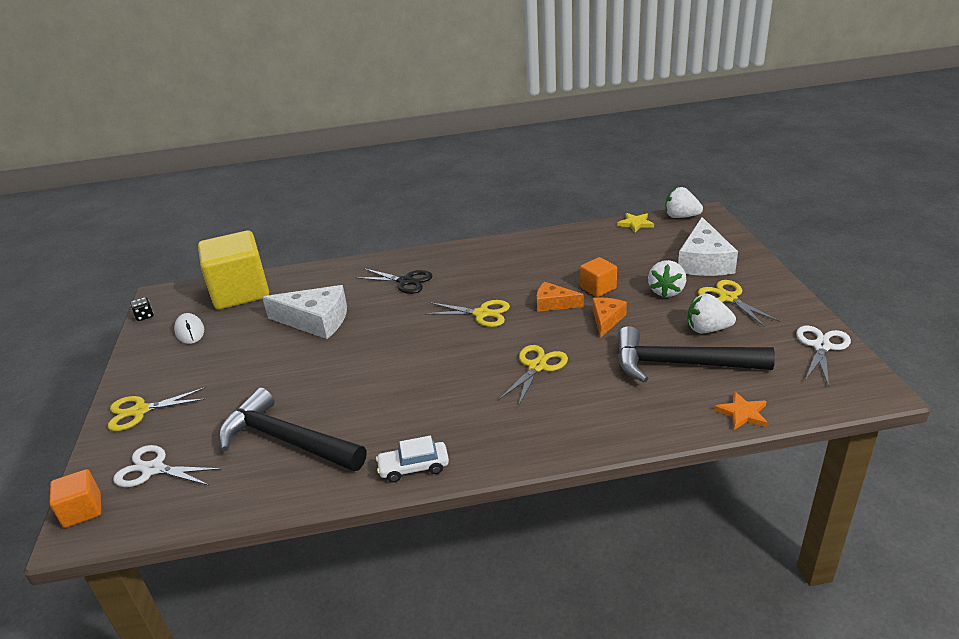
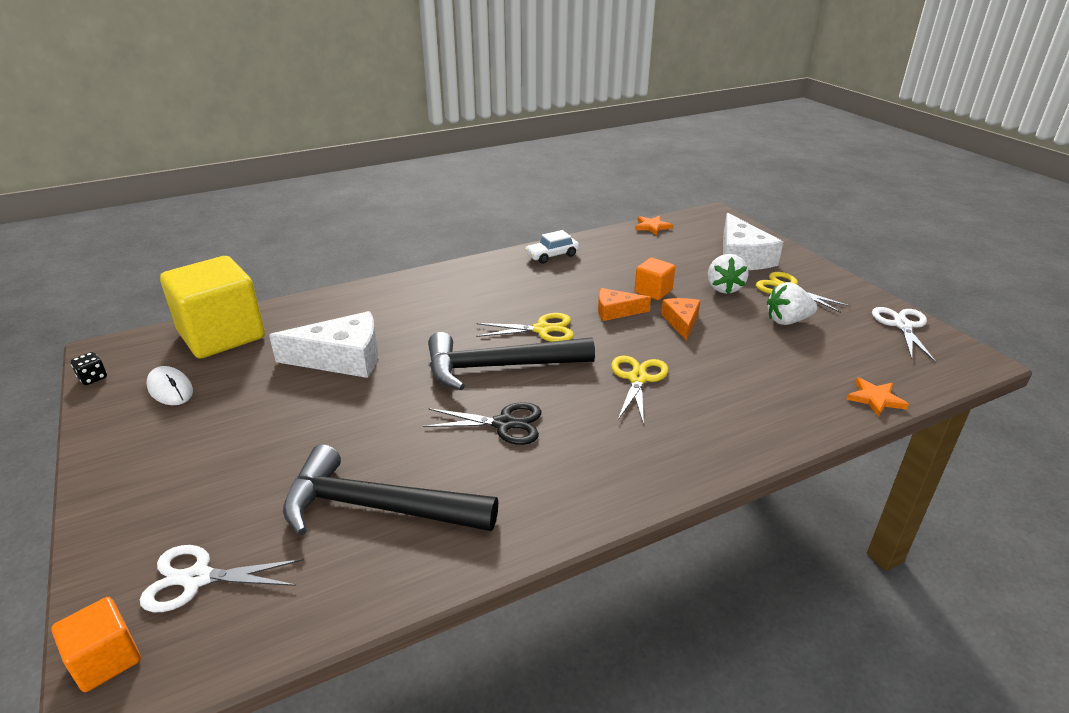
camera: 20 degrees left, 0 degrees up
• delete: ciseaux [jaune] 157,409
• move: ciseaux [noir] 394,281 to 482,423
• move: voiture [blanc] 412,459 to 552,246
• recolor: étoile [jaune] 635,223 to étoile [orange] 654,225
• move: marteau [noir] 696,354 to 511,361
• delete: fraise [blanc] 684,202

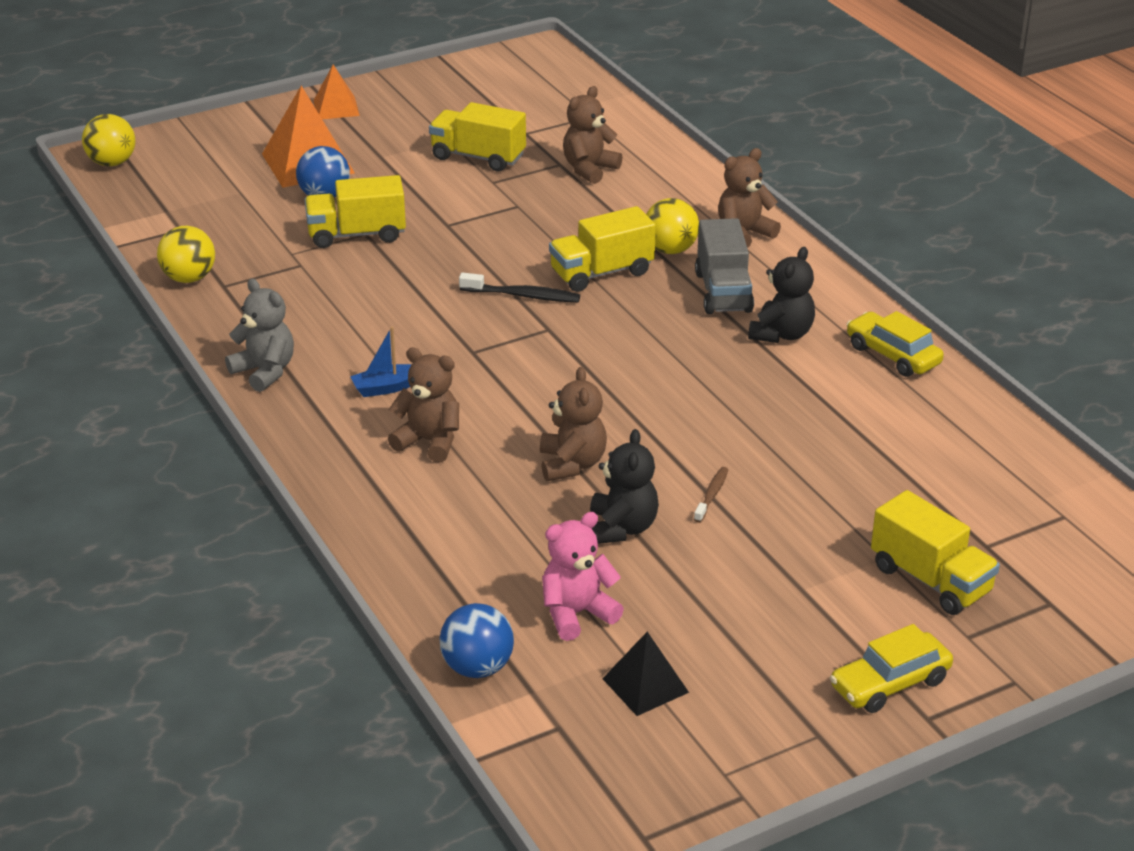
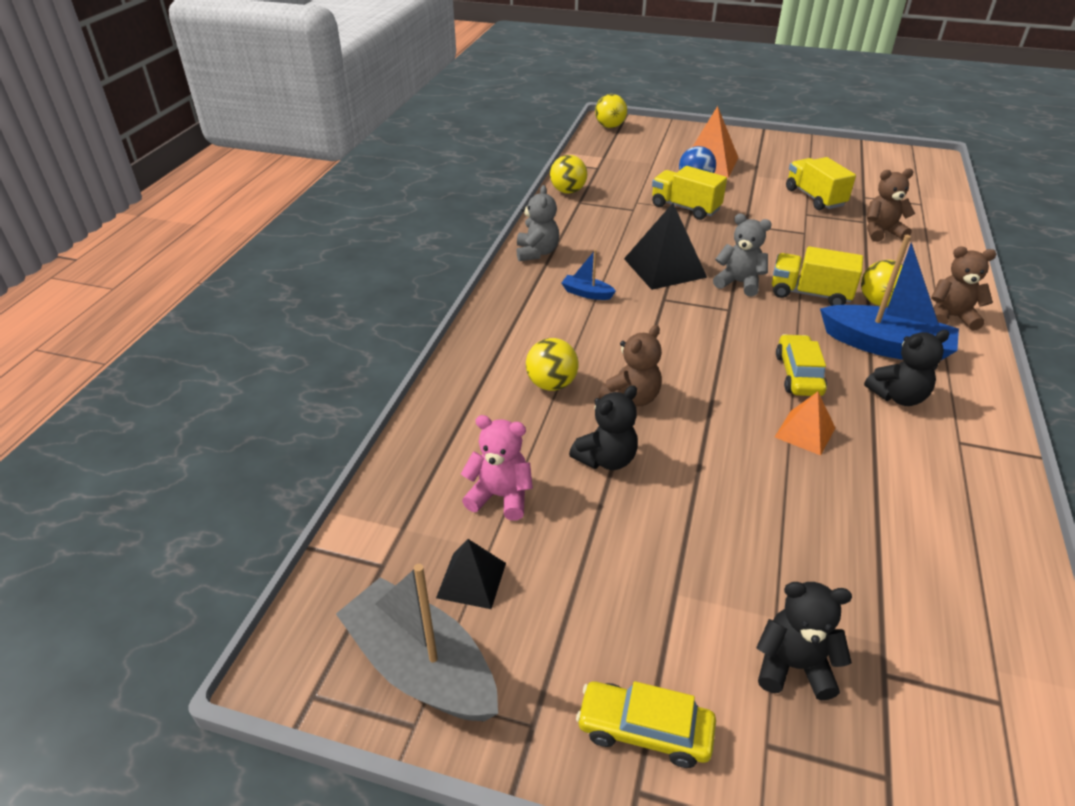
camera: 45 degrees right, 5 degrees up
• move: pyramide [orange] 337,92 to 805,424
• delete: ours en peluche [marron] 423,405
• delete: balle [bleu] 476,640
• replace: brosse à dents [noir] 519,287 to ours en peluche [gris] 742,255
• delete: brosse à dents [marron] 711,495
• replace: camion [gris] 724,266 to bateau [bleu] 889,297
• move: voiture [jaune] 895,344 to 801,365
• replace: camion [jaune] 935,552 to ours en peluche [noir] 804,641
• insert: bateau [gris] 417,642
• insert: balle [jaune] 552,364
• insert: pyramide [noir] 665,246

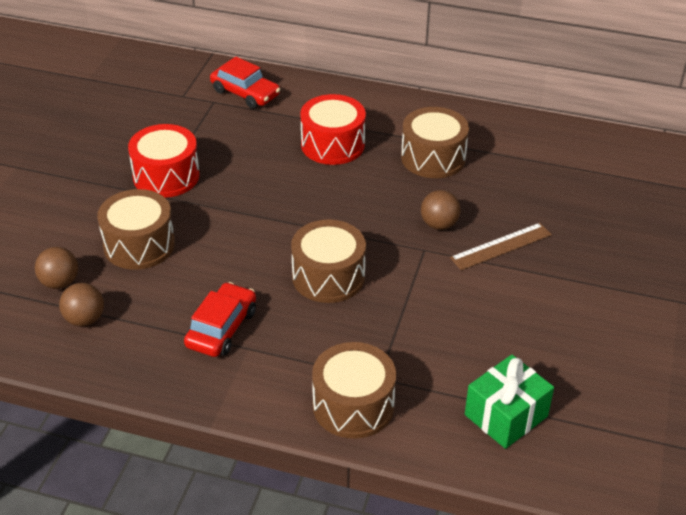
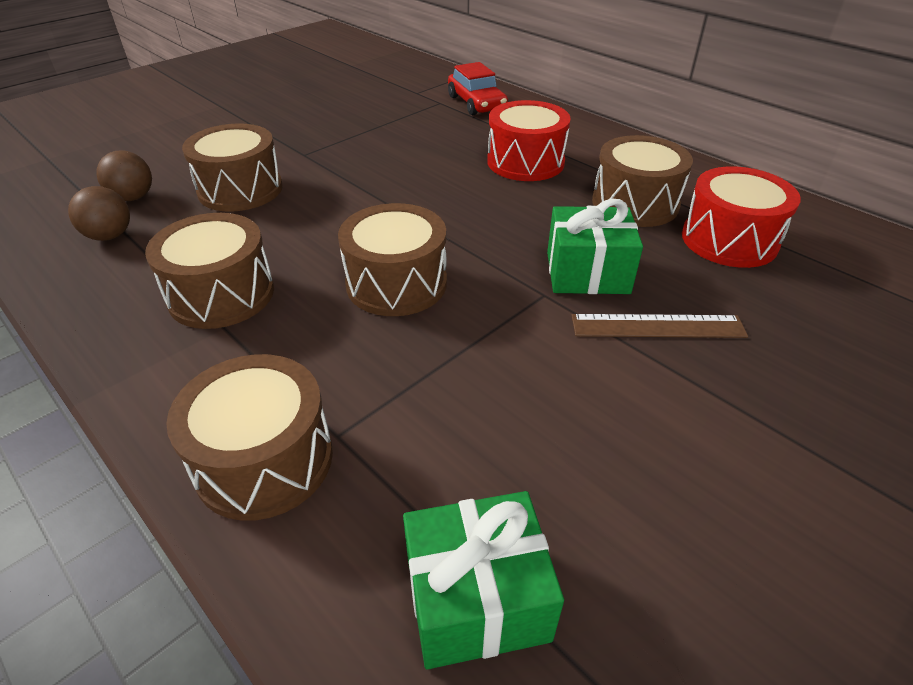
camera: 30 degrees right, 0 degrees up
• move: tambour [rouge] 164,161 to 741,217
• replace: voiture [rouge] 220,319 to tambour [marron] 209,271
• replace: balle [marron] 441,210 to cadeau [vert] 595,246

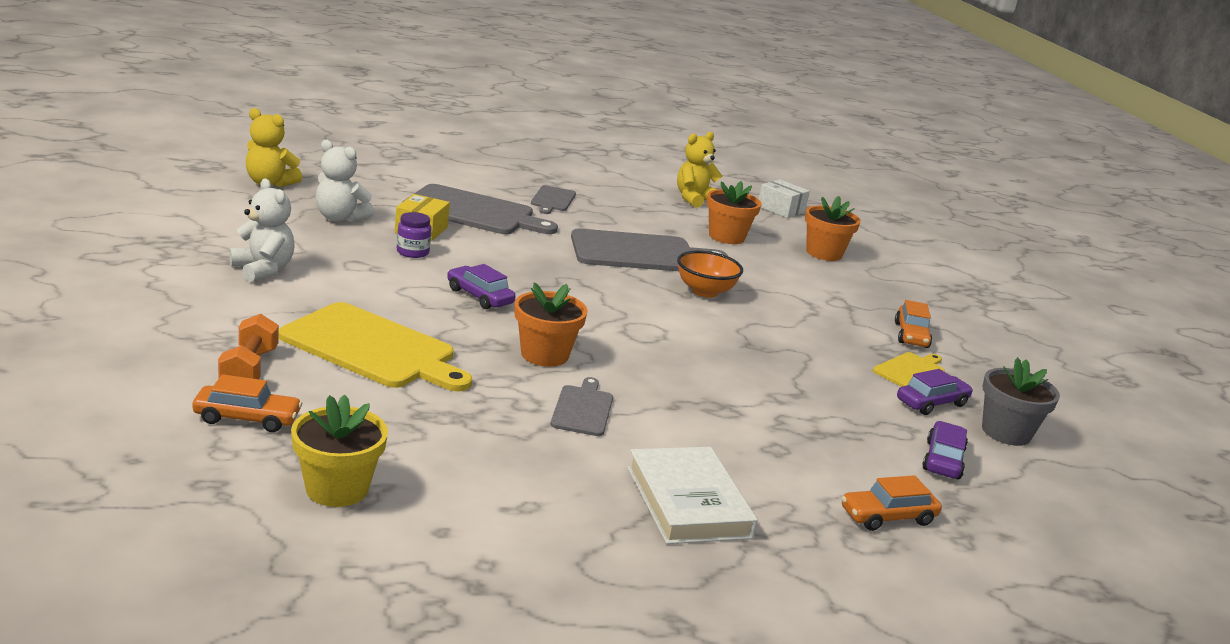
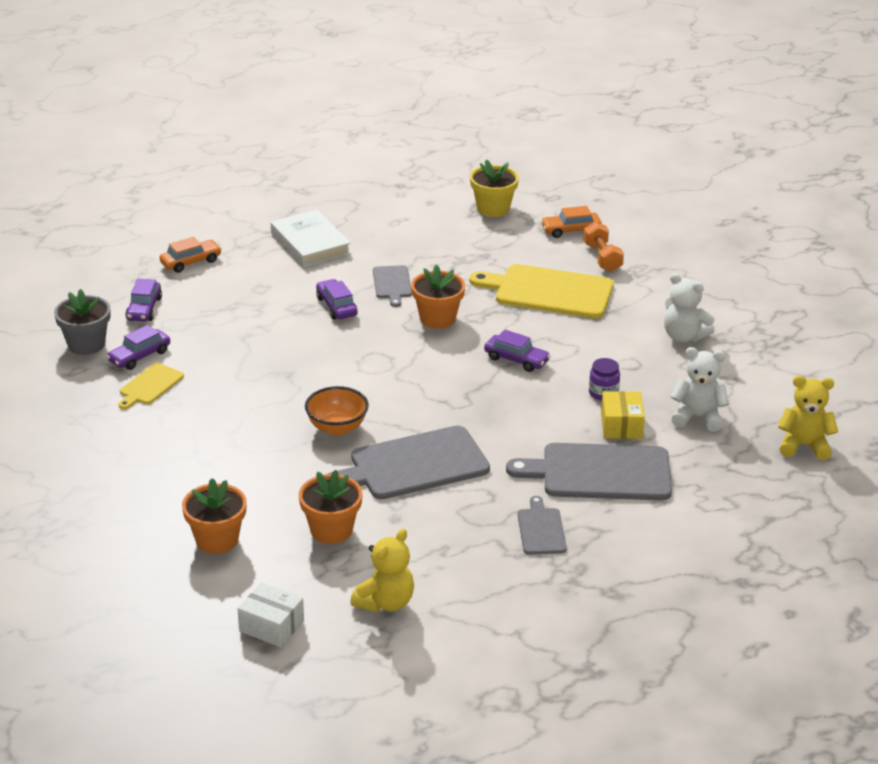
camera: 170 degrees right, 10 degrees up
• delete: voiture [orange] 913,324
• insert: voiture [violet] 337,299

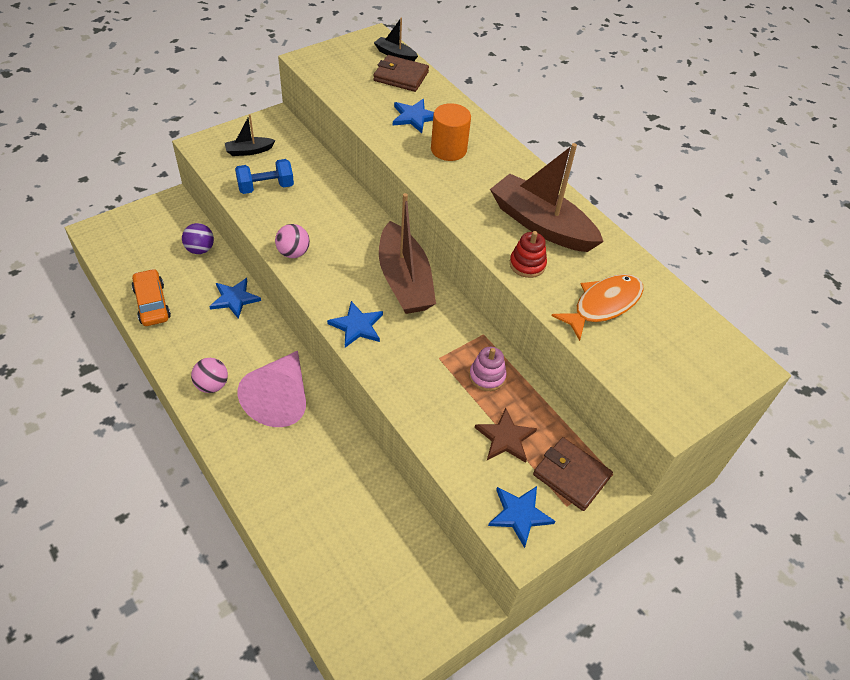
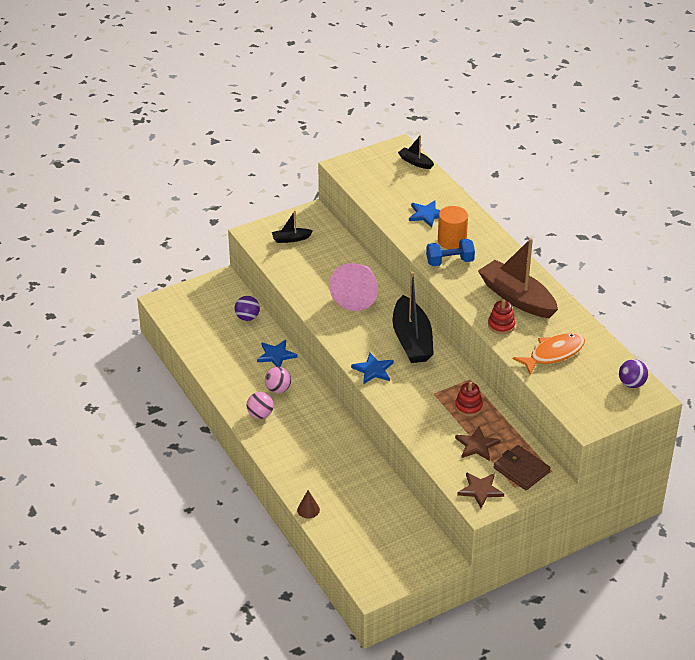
camera: 10 degrees right, 10 degrees down
• delete: voiture [orange] 151,297
• move: haltère [bleu] 264,176 to 450,252
• move: cône [rose] 272,389 to 353,287
• move: balle [rose] 292,241 to 278,380
• delete: portefeuille [marron] 401,73
• recolor: bateau [marron] 407,253 to bateau [noir] 413,317
• recolor: jouet à empiler [rose] 488,369 to jouet à empiler [rouge] 469,399
• recolor: étoile [bleu] 521,517 to étoile [marron] 480,490
• insert: cône [marron] 308,504
• insert: balle [violet] 633,373

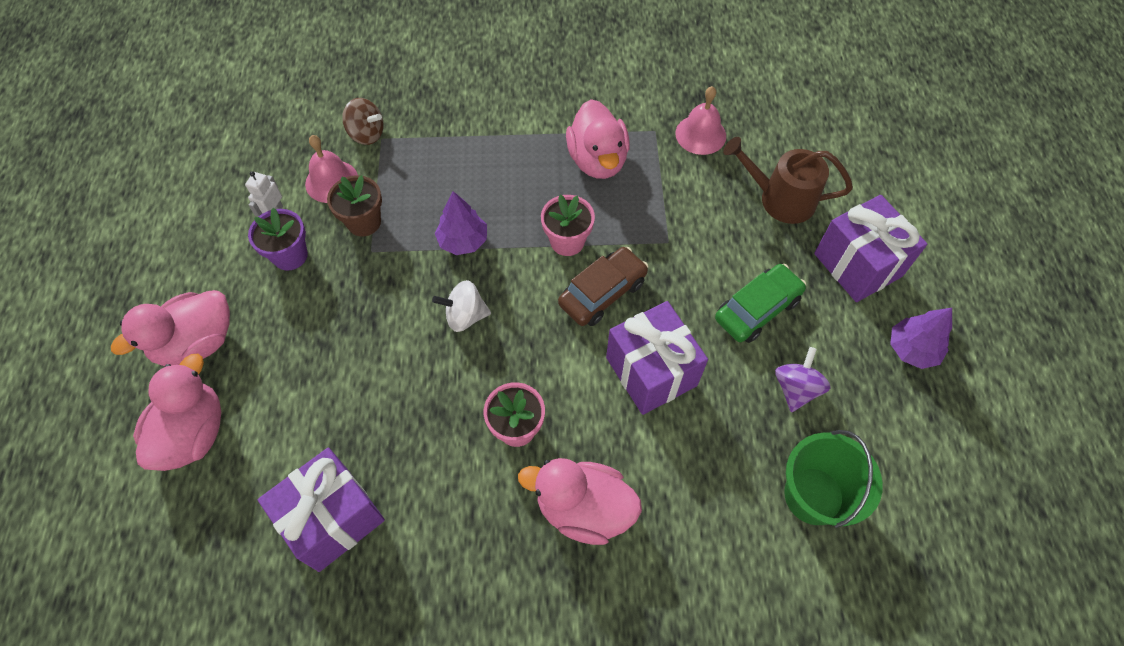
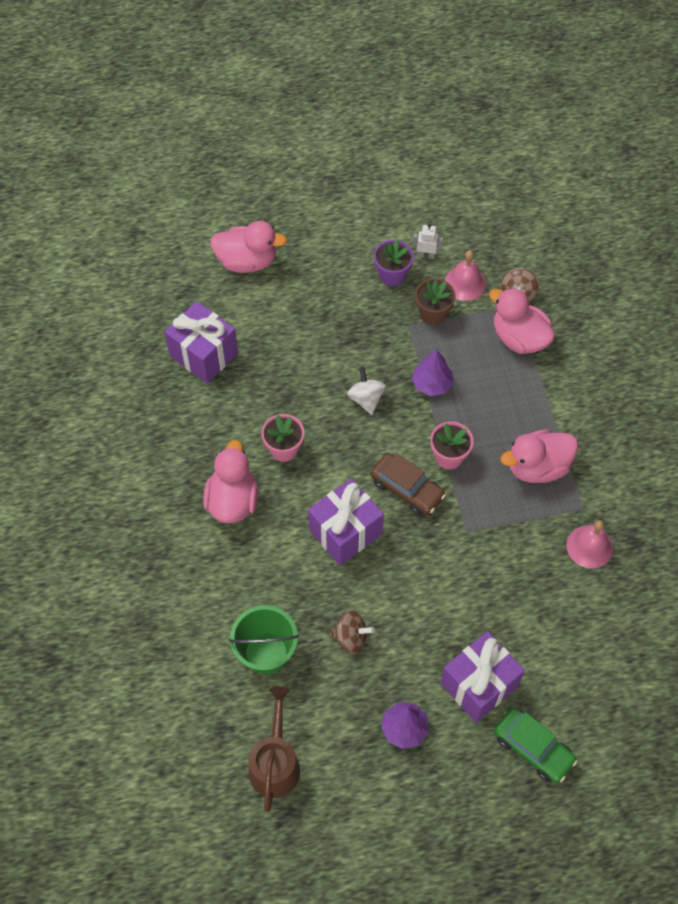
camera: 80 degrees right, 0 degrees up
• move: canard [rose] 170,328 to 522,320
• move: voiture [vert] 760,303 to 536,745
• move: arrosoir [marron] 788,180 to 274,749
• recolor: toupie [violet] 803,379 to toupie [marron] 352,632

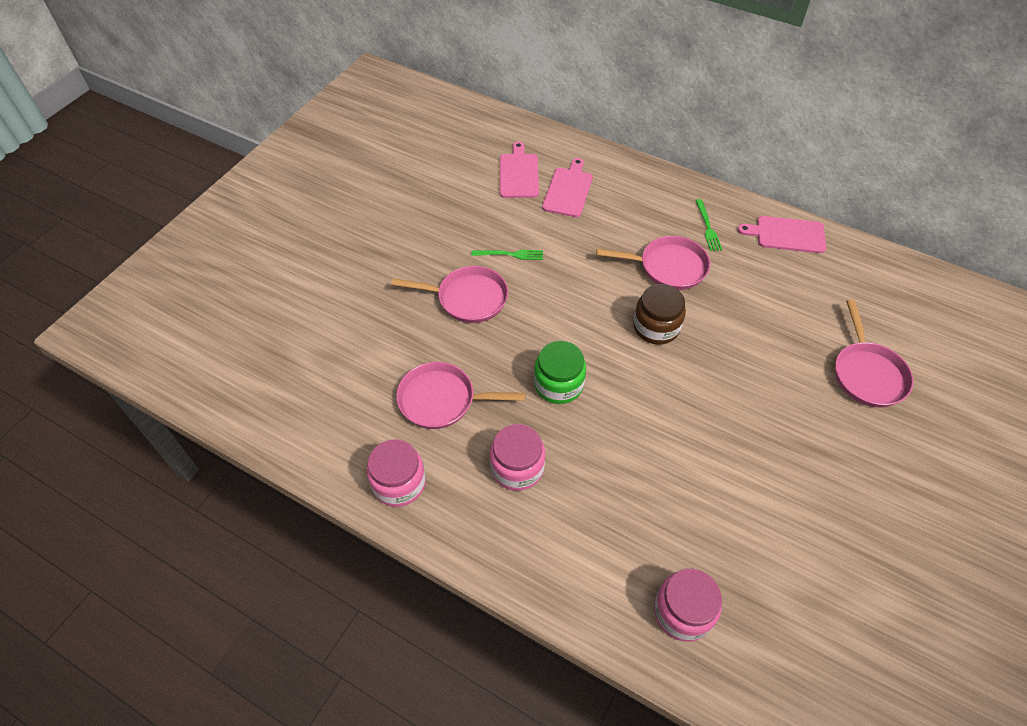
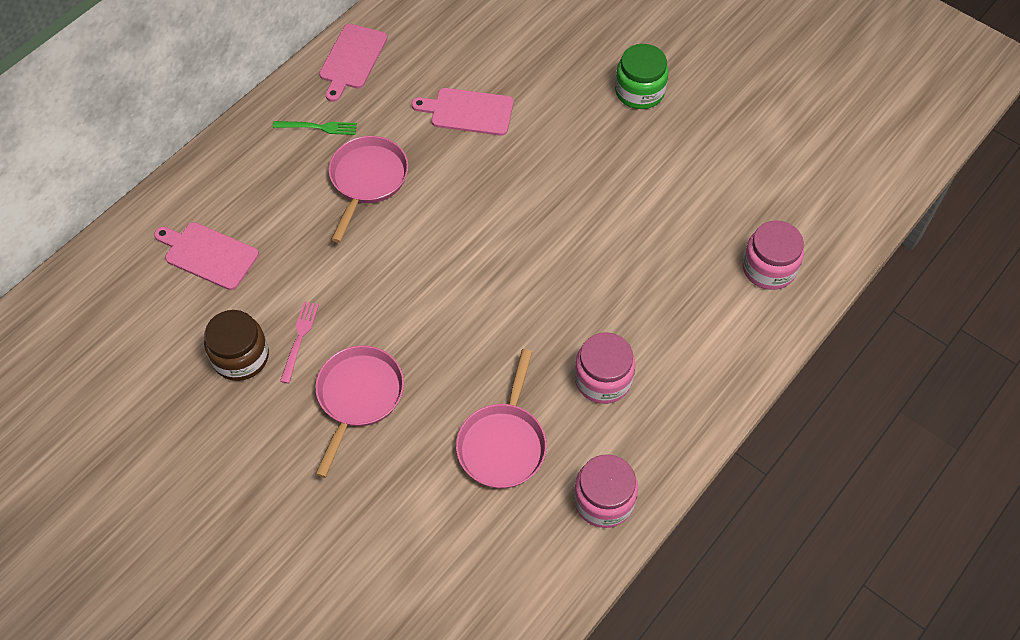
camera: 80 degrees left, 5 degrees up
• recolor: fourchette [vert] 507,255 to fourchette [rose] 299,342
• move: planche à découper [rose] 519,170 to 463,112
• move: bocal [vert] 560,372 to 642,76
• move: bocal [marron] 659,314 to 236,345
• delete: poêle [rose] 874,353

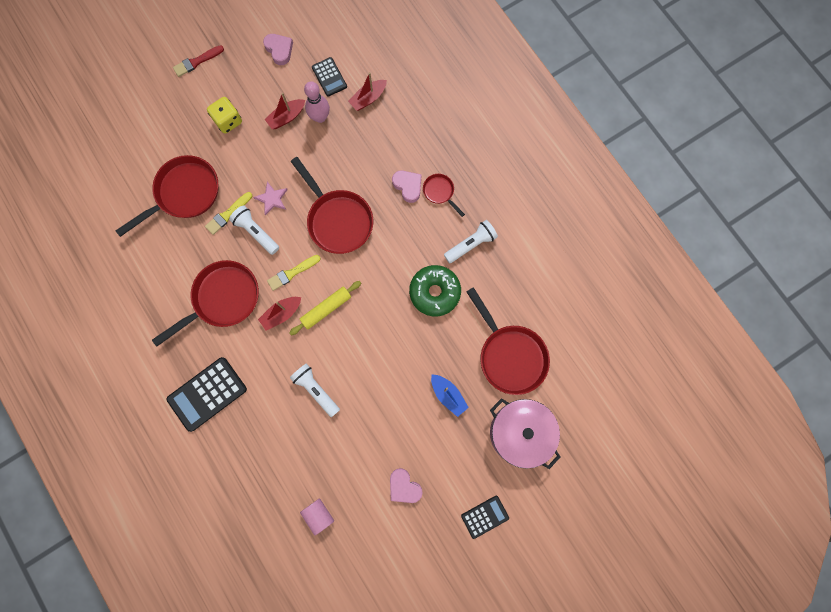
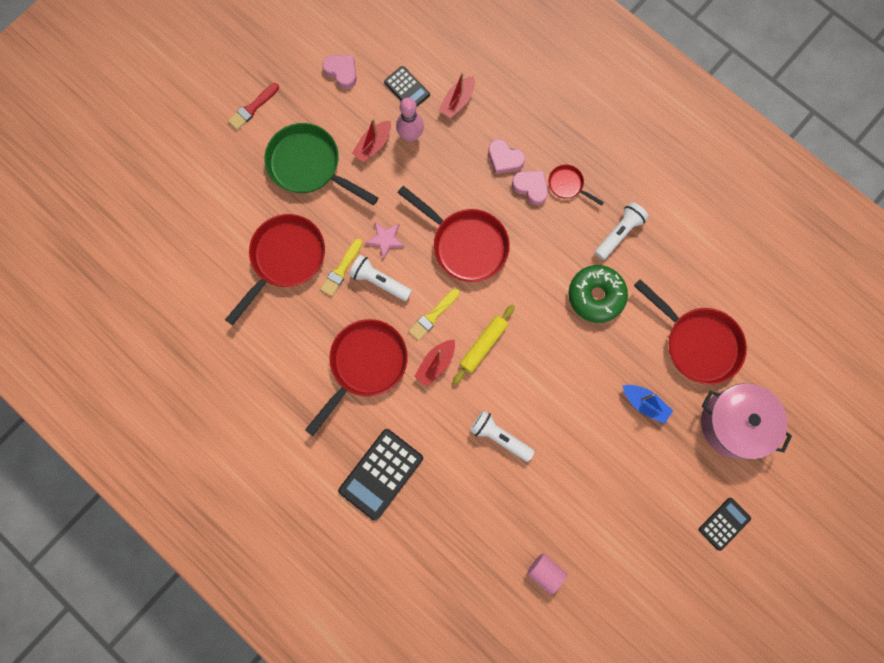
camera: 15 degrees left, 0 degrees up
• replace: dé [jaune] 224,115 to poêle [vert] 321,164
• move: cœur [rose] 406,485 to 506,156

